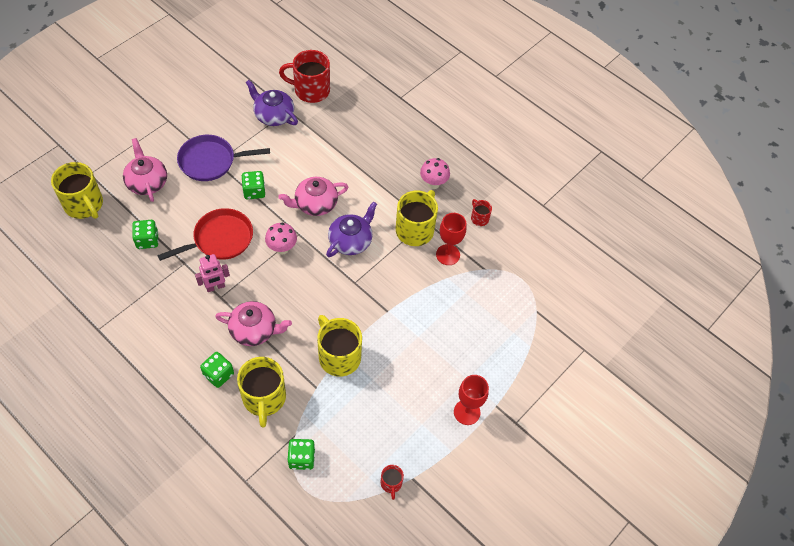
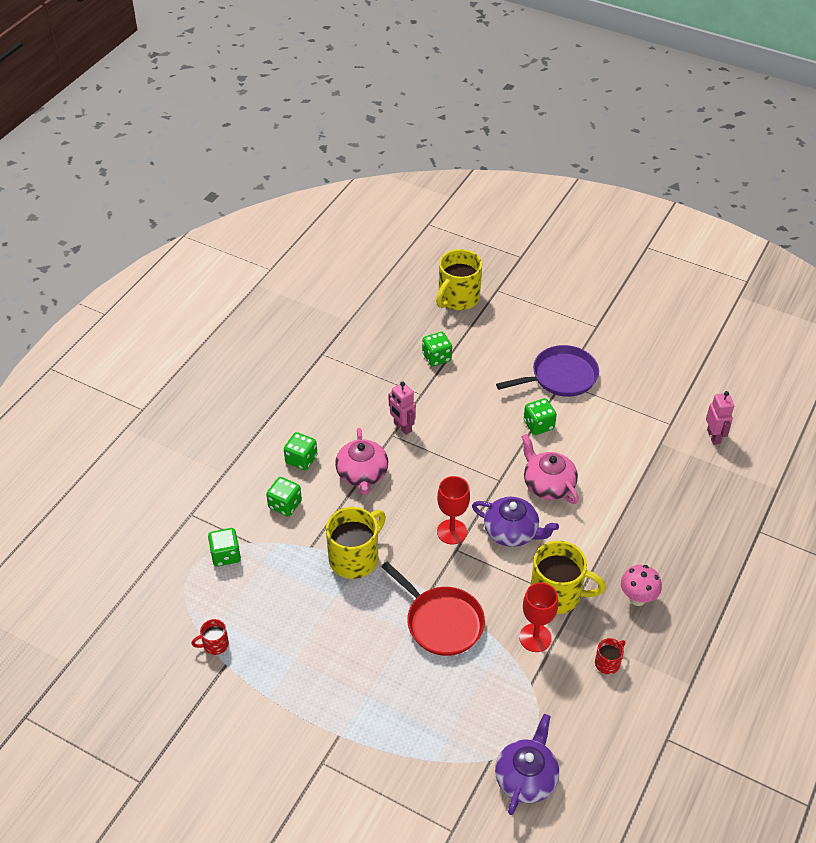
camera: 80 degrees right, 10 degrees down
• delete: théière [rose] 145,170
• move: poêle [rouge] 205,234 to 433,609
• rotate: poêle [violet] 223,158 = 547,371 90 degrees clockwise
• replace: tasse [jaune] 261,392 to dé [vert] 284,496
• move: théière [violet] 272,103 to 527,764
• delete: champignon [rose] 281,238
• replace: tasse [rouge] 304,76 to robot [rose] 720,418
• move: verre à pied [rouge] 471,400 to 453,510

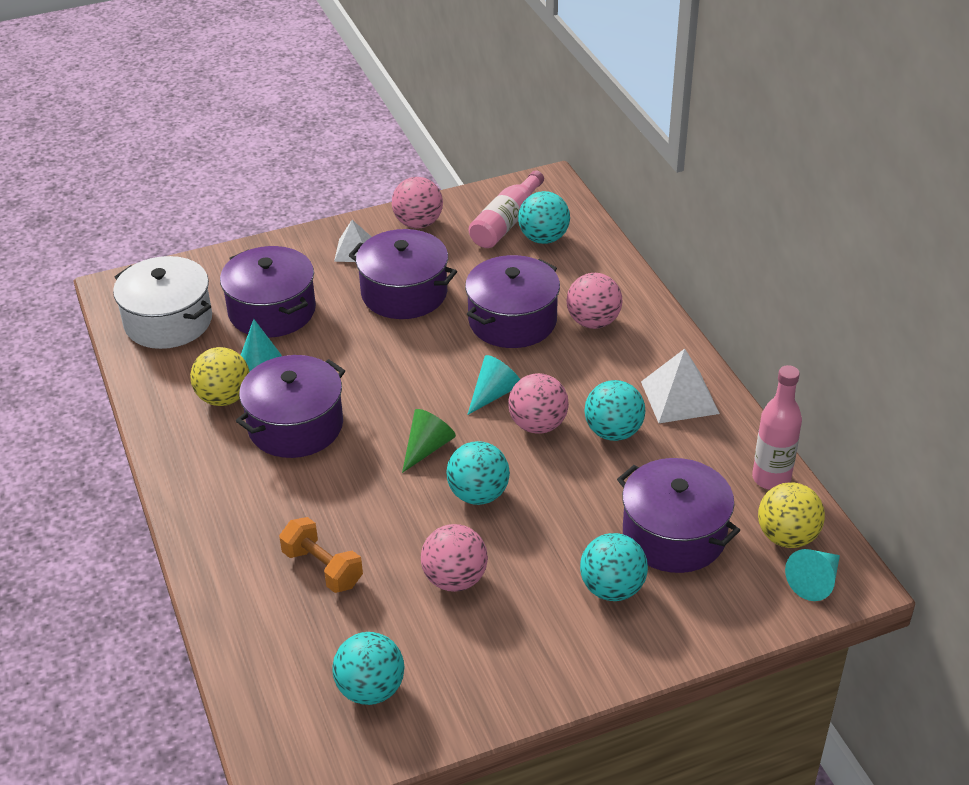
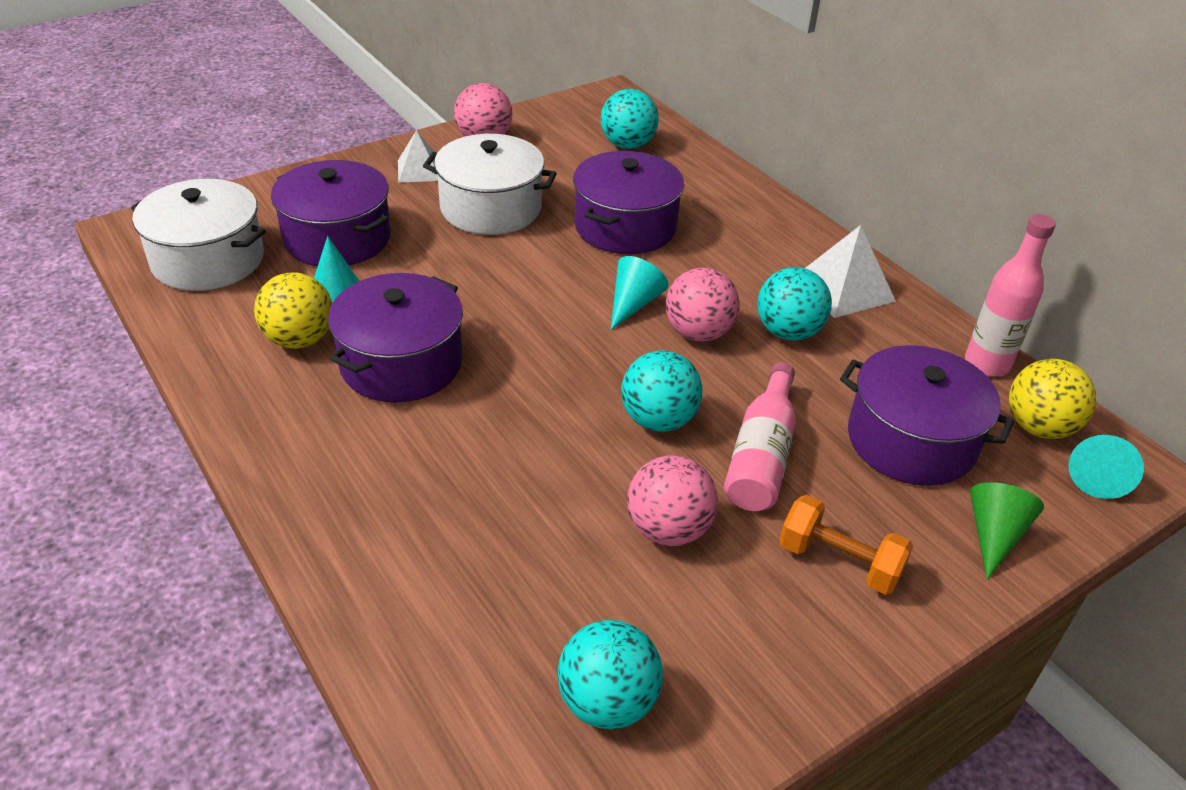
camera: 15 degrees left, 0 degrees up
• move: haltère [orange] 321,555 to 846,545
• recolor: marmite [violet] 402,274 to marmite [blanc] 490,184
• move: cône [vert] 429,441 to 1007,531
• move: bouteille [rose] 506,209 to 760,436
• delete: balle [rose] 594,301
• delete: balle [turquoise] 614,567

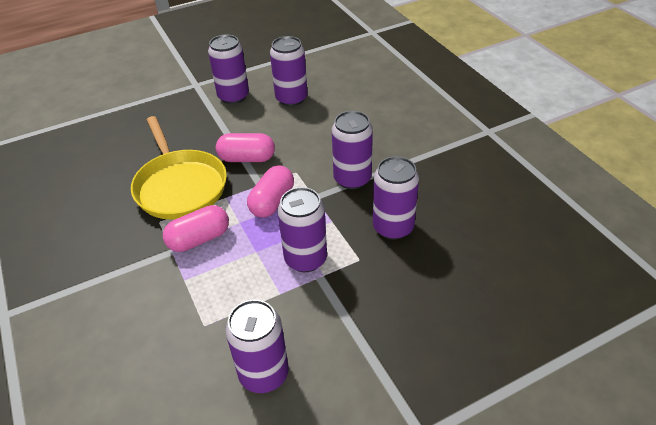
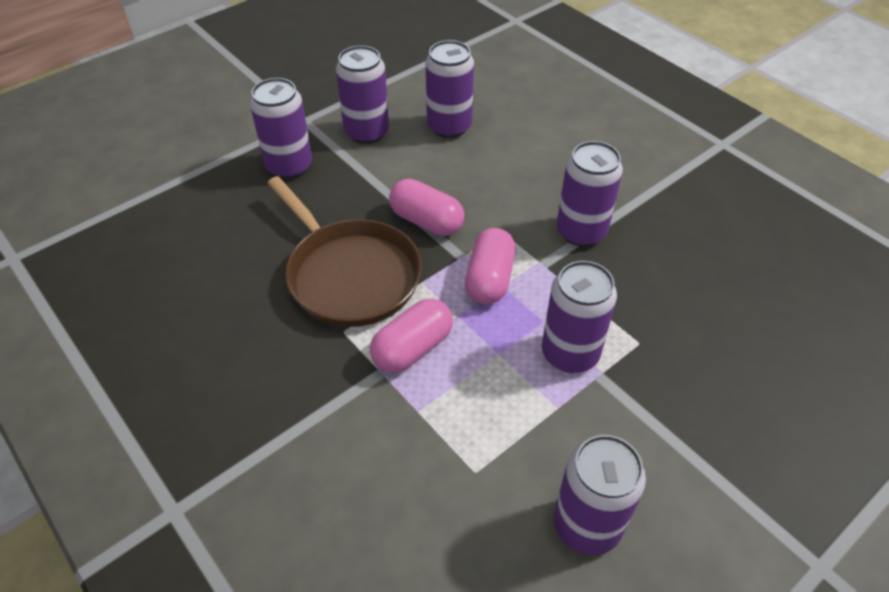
camera: 15 degrees left, 5 degrees up
• recolor: poêle [jaune] 179,168 to poêle [marron] 344,251
• rotate: gélule [rose] 245,147 = 426,207 45 degrees clockwise
• move: canette [violet] 396,198 to 281,128

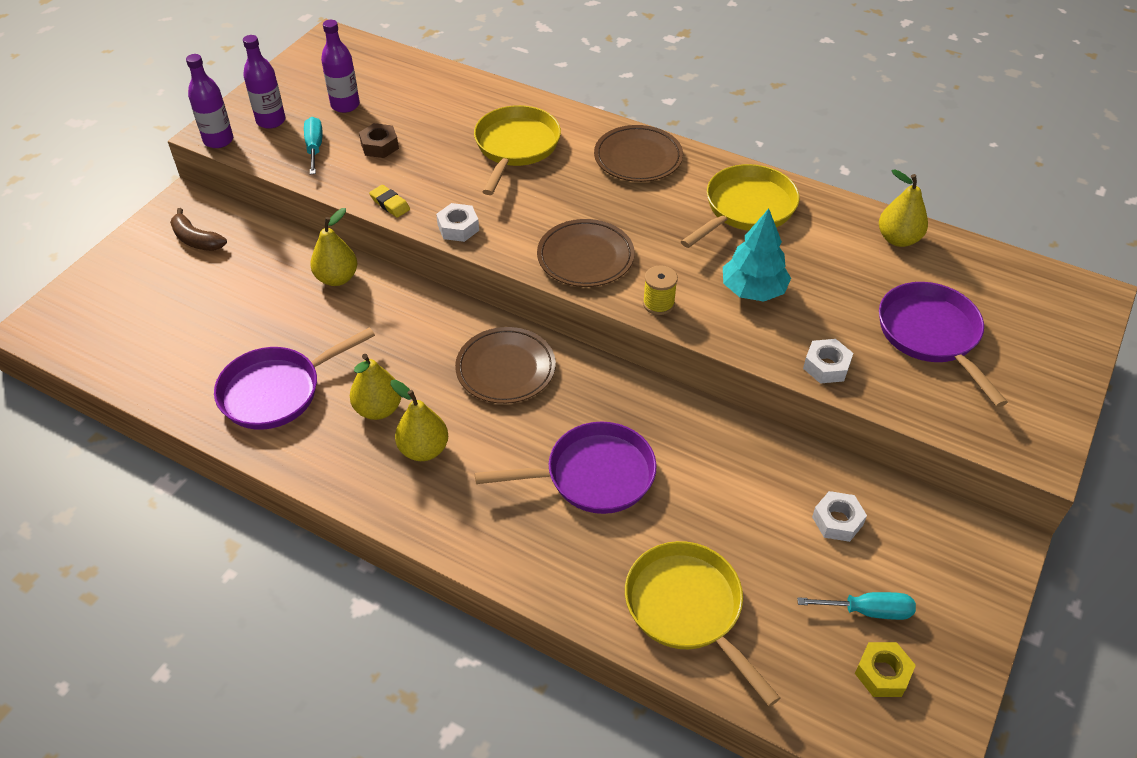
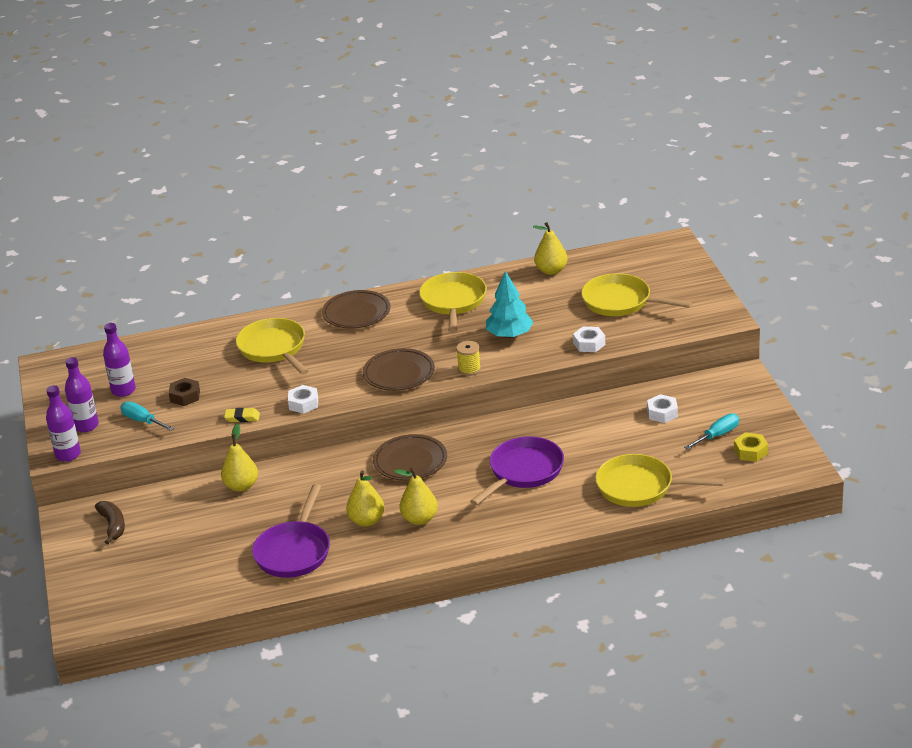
camera: 40 degrees left, 15 degrees down
• rotate: banane [marron] 198,229 = 110,522 105 degrees counterclockwise
• recolor: poêle [violet] 943,344 to poêle [jaune] 636,294

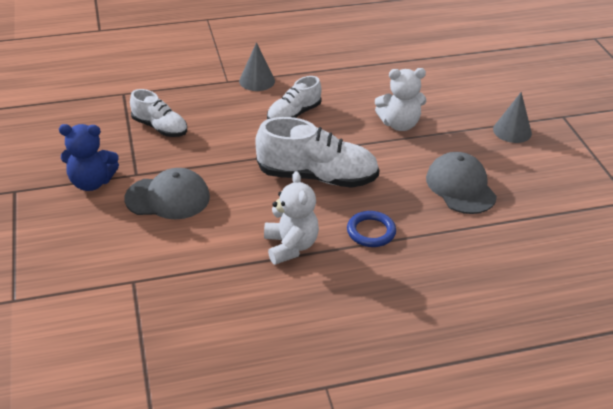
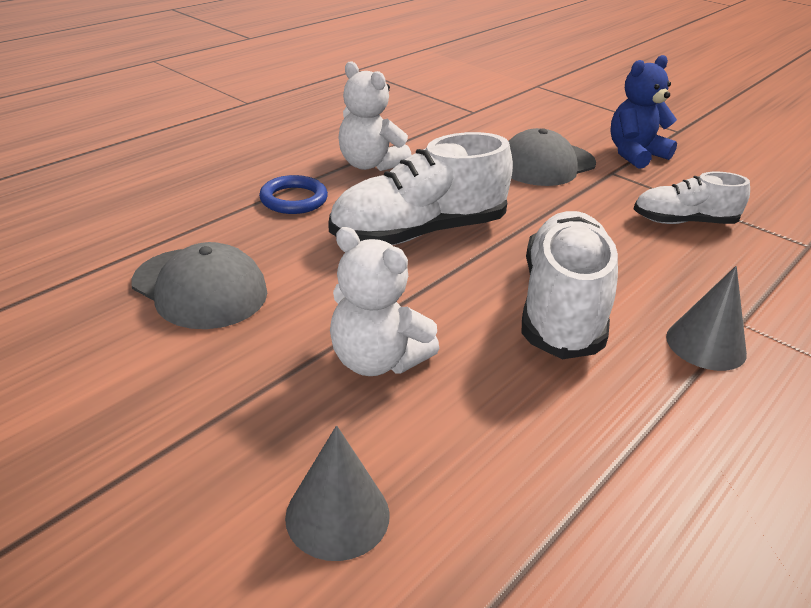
camera: 145 degrees right, 5 degrees down
• resize: chaussure [blanc] 294,97 = 570,285 x1.68
• rotate: ours en peluche [blanc] 400,99 = 384,301 105 degrees counterclockwise
• move: cône [gris] 512,117 to 337,493

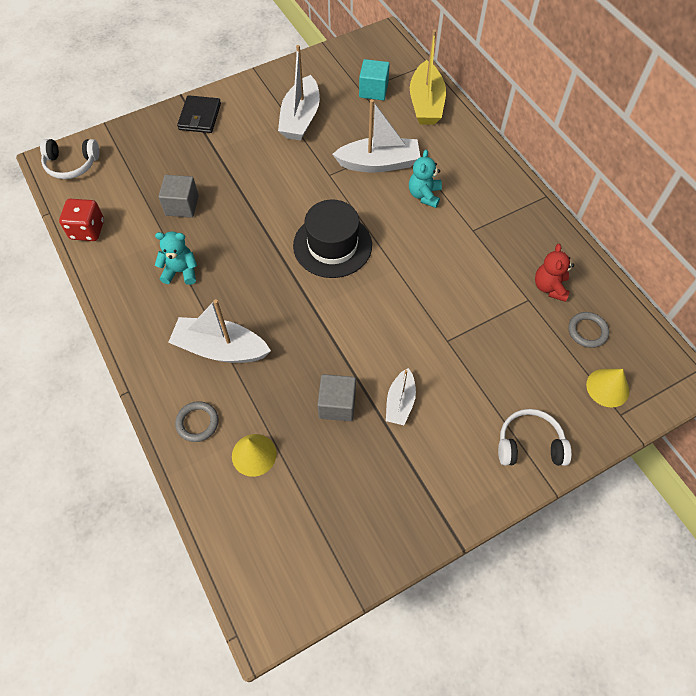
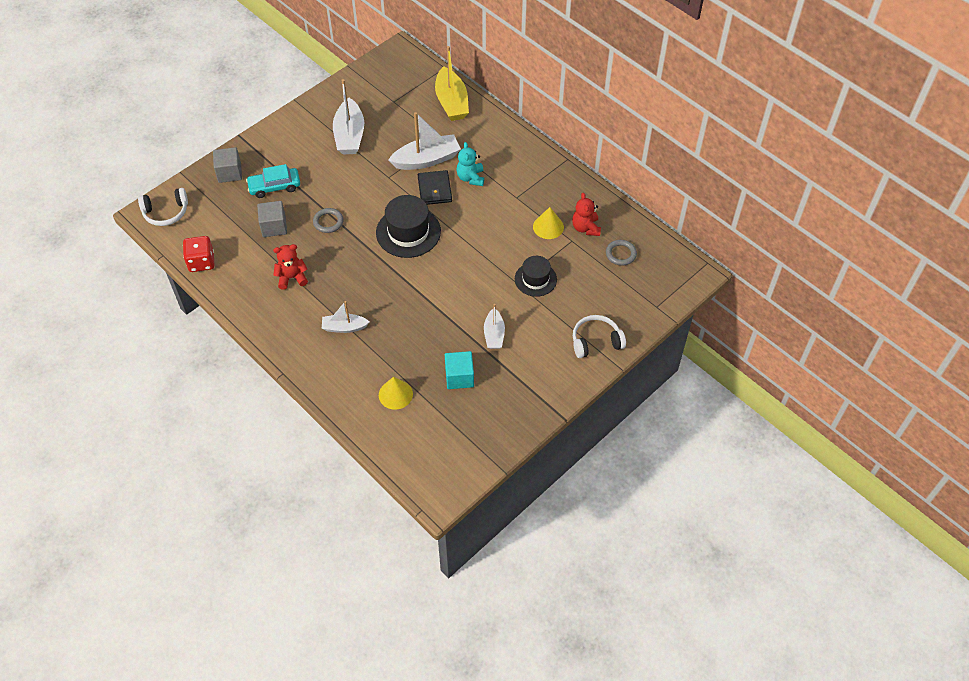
camera: 15 degrees left, 5 degrees down
• recolor: ours en peluche [turquoise] 176,258 to ours en peluche [rouge] 290,267
• resize: bateau [blanc] 219,331 = 345,317 x0.59
• move: anneau [gris] 197,421 to 328,220
• move: portefeuille [noir] 199,114 to 435,187
• move: cube [gris] 336,397 to 227,165
• move: cube [turquoise] 374,79 to 459,370
• move: cône [jaune] 608,388 to 548,223
• insert: voiture [turquoise] 273,181
• insert: chapeau [noir] 536,276

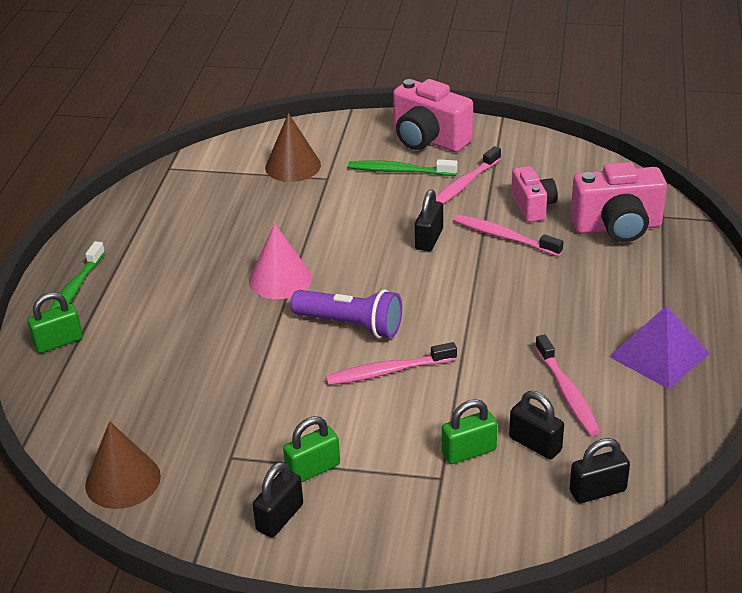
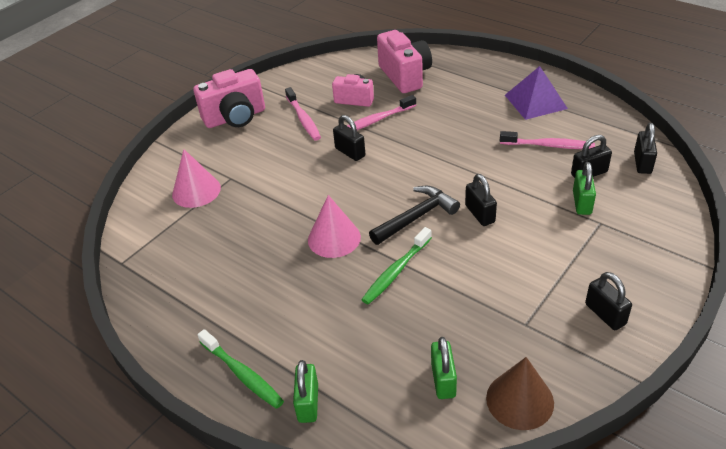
camera: 60 degrees left, 5 degrees up
• recolor: cône [marron] 293,147 to cône [rose] 196,178
• move: cadenas [vert] 311,449 to 444,368
• replace: lampe de poche [violet] 346,313 to marteau [noir] 414,215
• replace: brosse à dents [rose] 391,363 to cadenas [noir] 481,200
• move: brosse à dents [vert] 402,167 to 396,266
• rotate: appareil photo [rose] 619,202 = 404,61 45 degrees counterclockwise

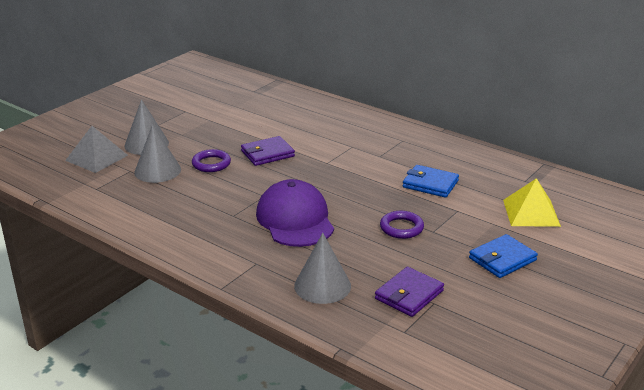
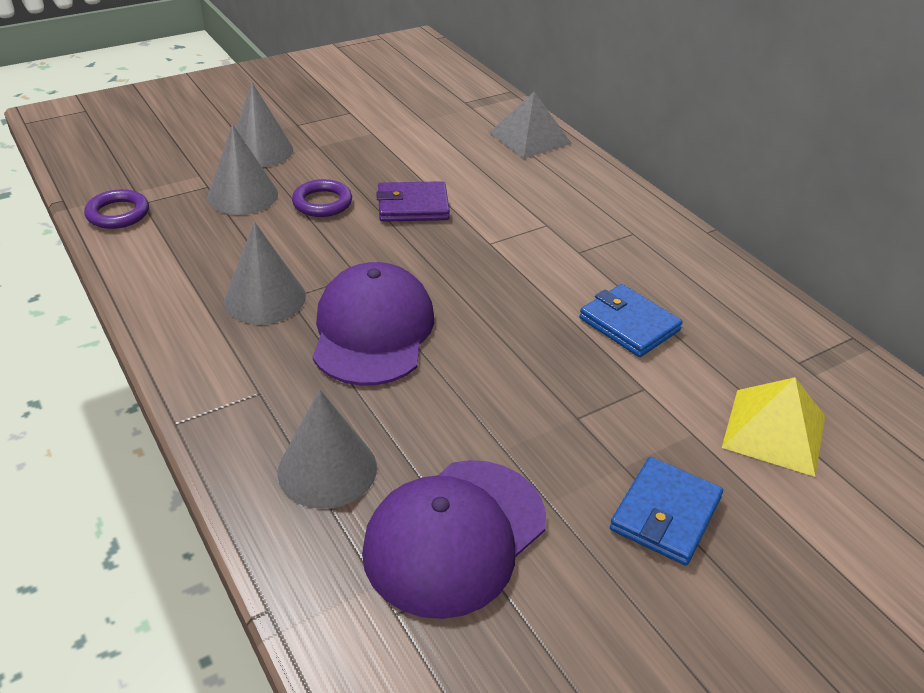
camera: 20 degrees right, 10 degrees up
• move: pyramide [gris] 96,149 to 530,125
• replace: portefeuille [violet] 409,292 to casquette [violet] 454,539
• move: anneau [violet] 402,225 to 116,209
• rotate: portefeuille [bleu] 503,256 = 666,511 45 degrees counterclockwise
• insert: cône [gris] 265,273

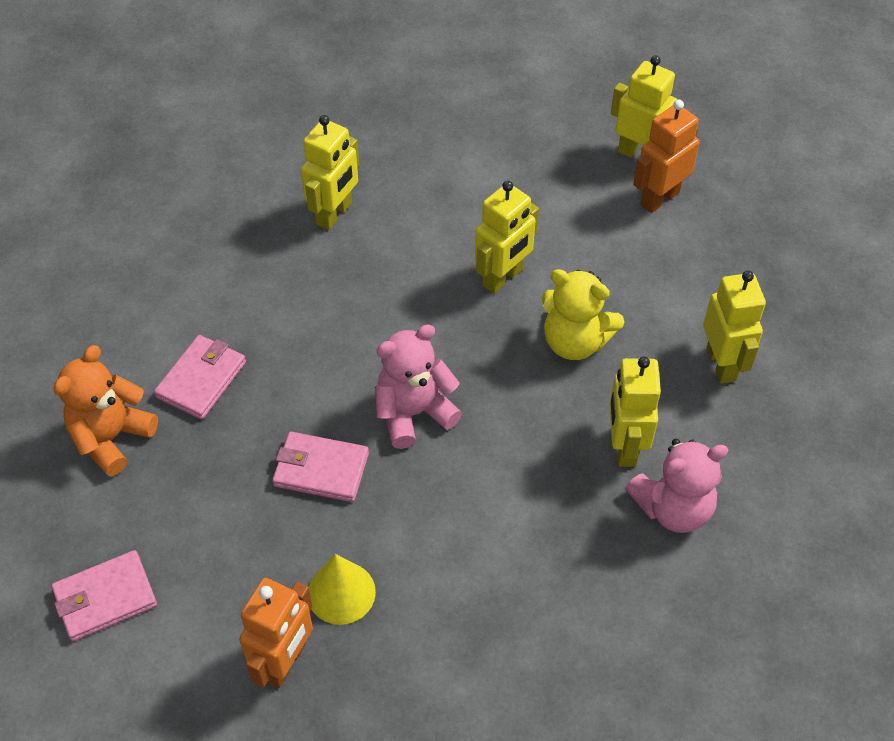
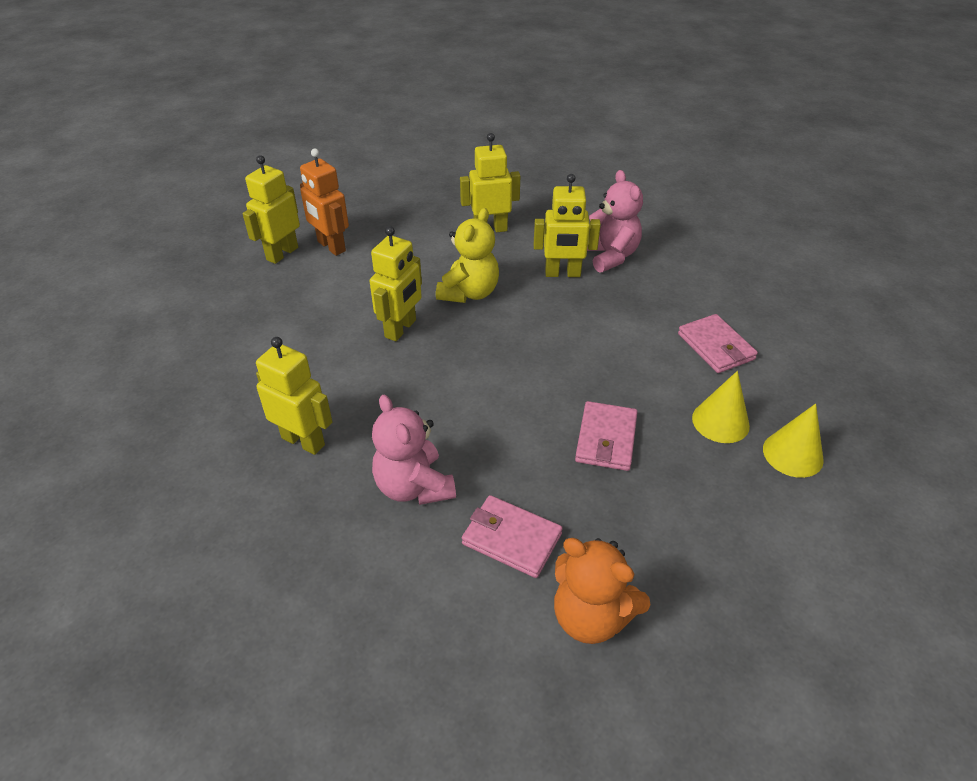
camera: 90 degrees left, 10 degrees down
• move: portefeuille [rose] 104,595 to 718,343
• replace: robot [orange] 276,633 to cône [jaune] 793,441
• move: ours en peluche [rose] 418,386 to 414,450
• rotate: robot [jaune] 507,237 = 396,283 75 degrees clockwise

